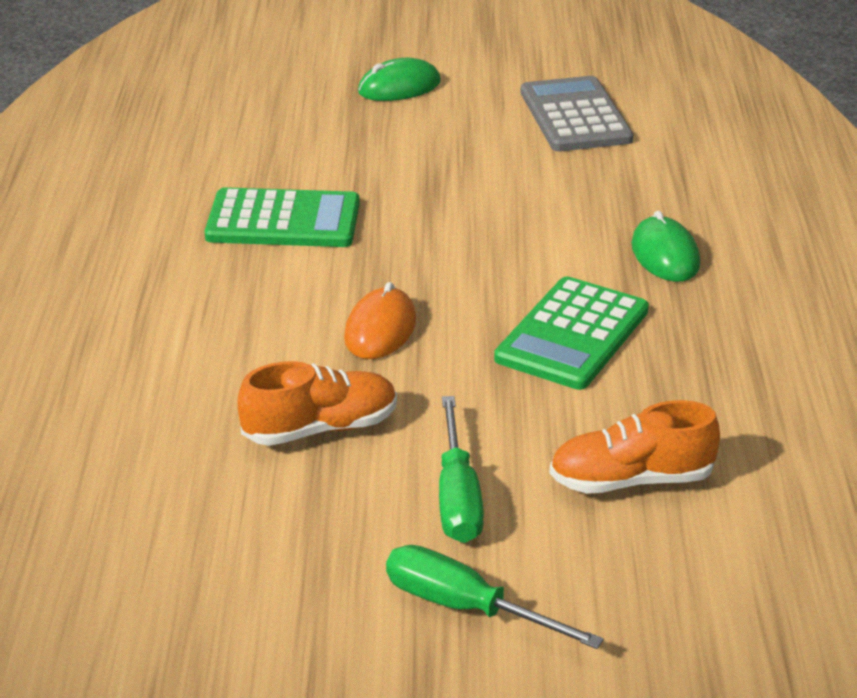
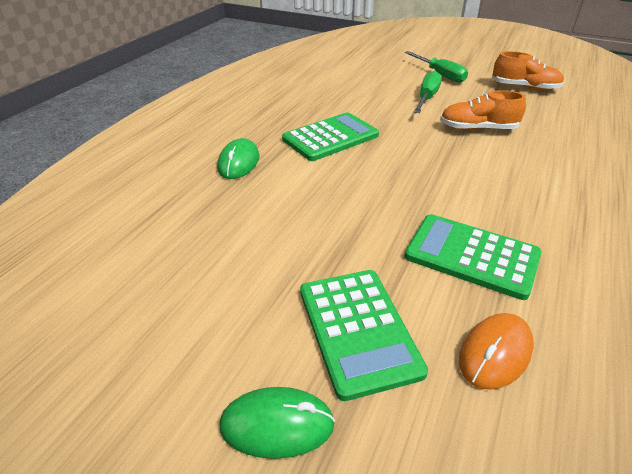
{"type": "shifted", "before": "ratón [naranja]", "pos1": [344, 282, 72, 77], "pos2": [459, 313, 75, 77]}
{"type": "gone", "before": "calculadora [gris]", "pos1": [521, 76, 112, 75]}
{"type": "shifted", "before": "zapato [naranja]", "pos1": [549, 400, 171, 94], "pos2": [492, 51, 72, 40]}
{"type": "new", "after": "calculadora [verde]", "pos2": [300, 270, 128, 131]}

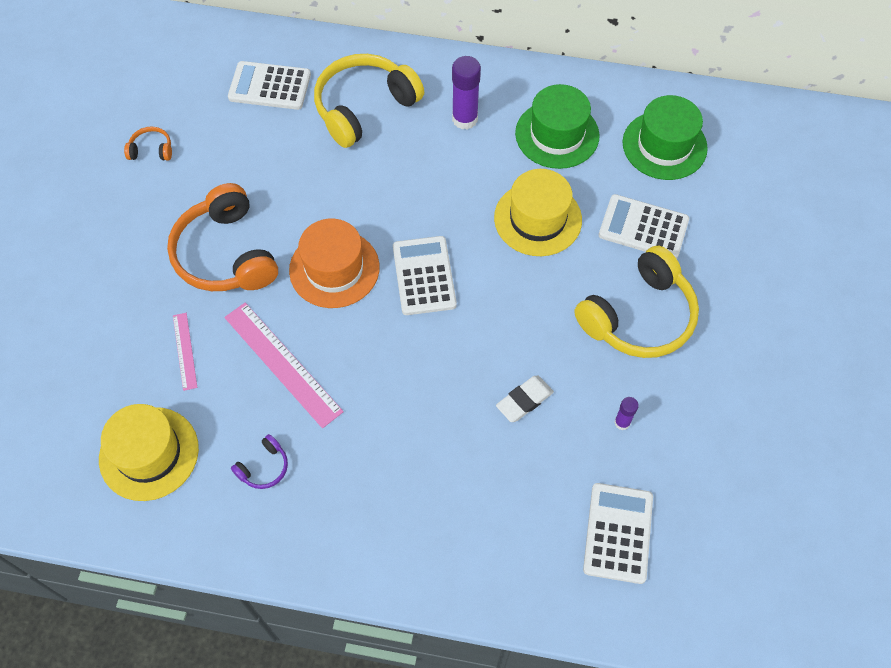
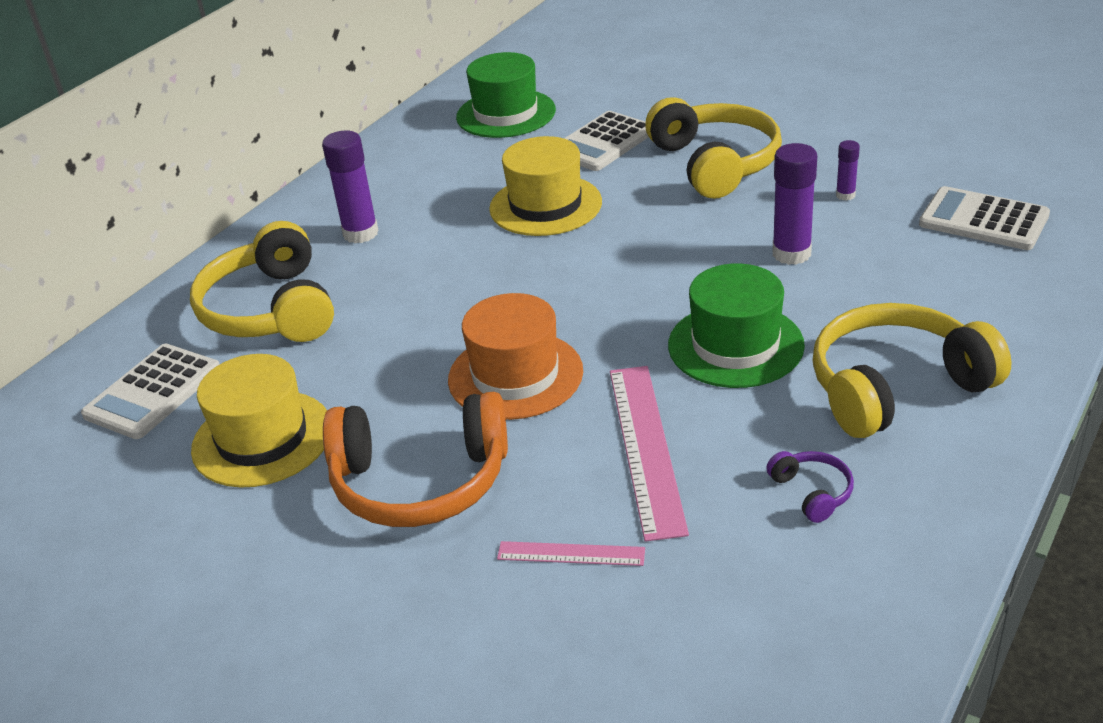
{"type": "shifted", "before": "sombrero [amarillo]", "pos1": [99, 404, 100, 97], "pos2": [191, 354, 136, 134]}
{"type": "gone", "before": "auriculares [naranja]", "pos1": [124, 126, 48, 35]}
{"type": "rotated", "before": "regla [rosa]", "pos1": [224, 303, 120, 125], "pos2": [610, 366, 79, 176], "turn": -75}
{"type": "gone", "before": "calculadora [blanco]", "pos1": [393, 236, 64, 79]}
{"type": "swapped", "before": "goma de borrar [blanco]", "after": "barra de pegamento [morado]", "pos1": [496, 376, 58, 46], "pos2": [772, 143, 45, 122]}
{"type": "shifted", "before": "sombrero [verde]", "pos1": [515, 84, 85, 85], "pos2": [668, 263, 137, 125]}
{"type": "new", "after": "auriculares [amarillo]", "pos2": [813, 303, 199, 135]}

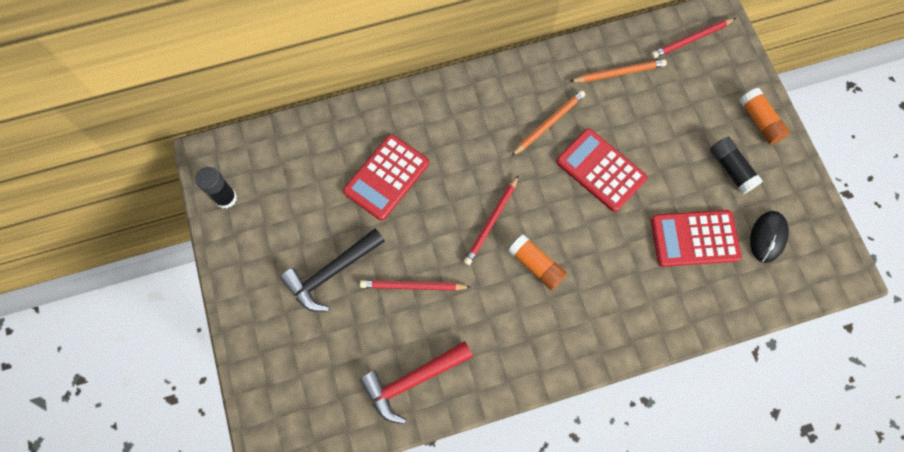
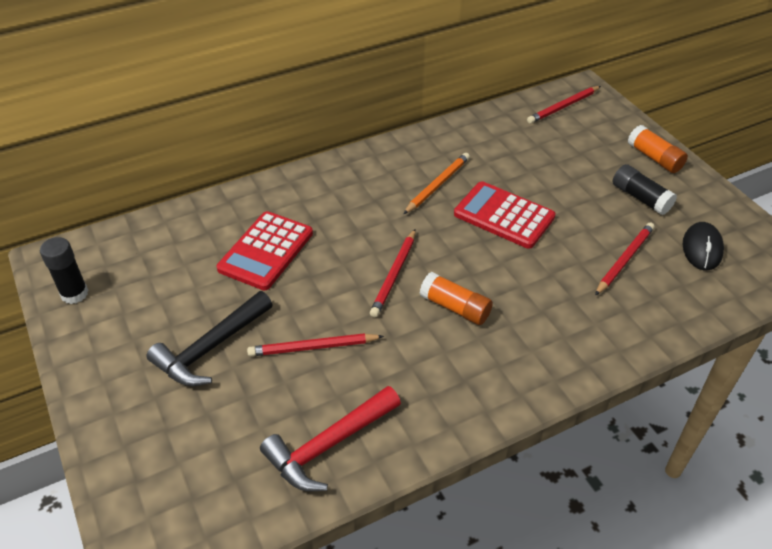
{"type": "gone", "before": "lápiz [naranja]", "pos1": [569, 59, 98, 23]}
{"type": "swapped", "before": "calculadora [rojo]", "after": "lápiz [rojo]", "pos1": [651, 210, 90, 57], "pos2": [595, 222, 60, 74]}

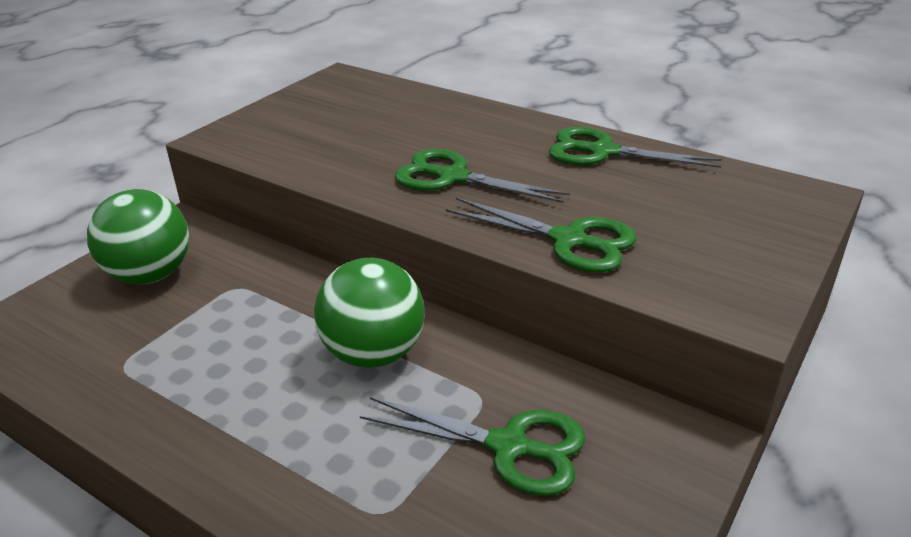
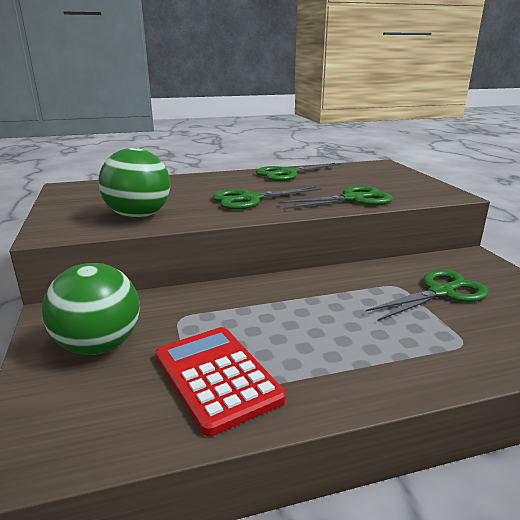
{"type": "shifted", "before": "pelota [verde]", "pos1": [314, 258, 111, 110], "pos2": [98, 148, 72, 70]}
{"type": "new", "after": "calculadora [rojo]", "pos2": [156, 327, 130, 109]}

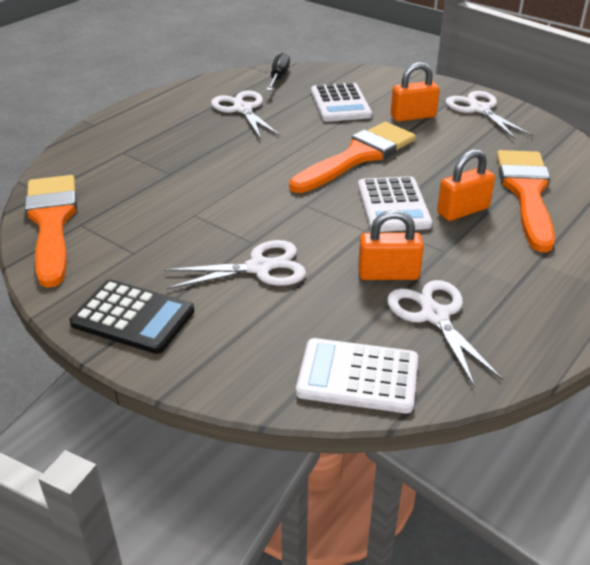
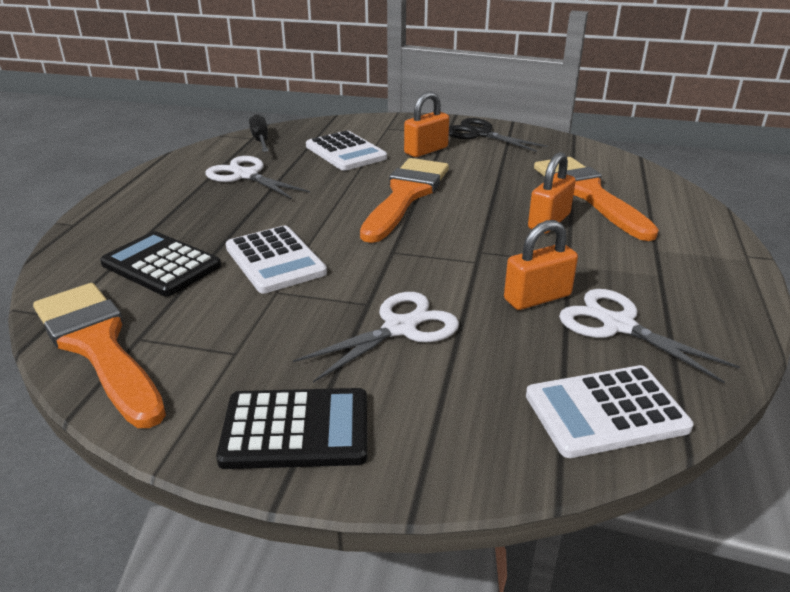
{"type": "shifted", "before": "calculadora [blanco]", "pos1": [358, 176, 74, 56], "pos2": [226, 226, 101, 68]}
{"type": "repainted", "before": "tijeras [blanco]", "after": "tijeras [negro]", "pos1": [446, 91, 87, 49], "pos2": [449, 118, 99, 34]}
{"type": "new", "after": "calculadora [negro]", "pos2": [100, 231, 121, 65]}

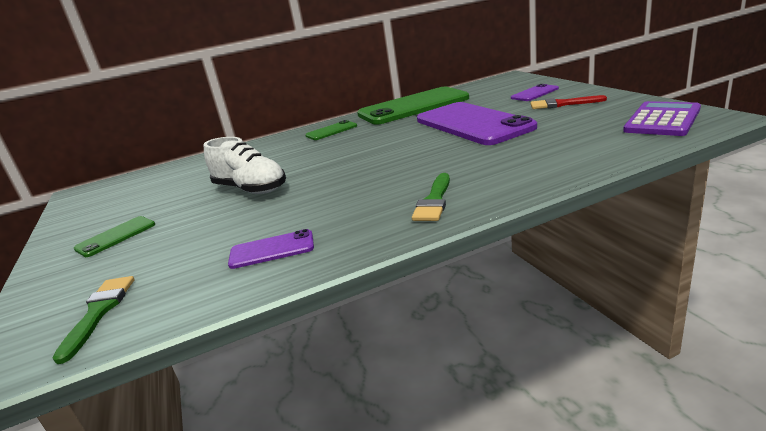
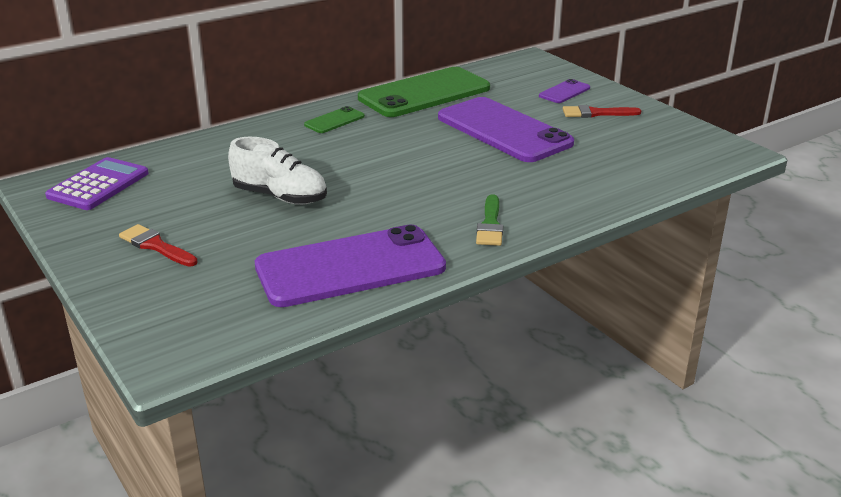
{"type": "gone", "before": "pincel [verde]", "pos1": [53, 276, 81, 88]}
{"type": "swapped", "before": "móvil [verde]", "after": "pincel [rojo]", "pos1": [74, 216, 81, 41], "pos2": [119, 224, 79, 43]}
{"type": "scaled", "before": "móvil [morado]", "pos1": [228, 229, 86, 40], "pos2": [255, 224, 191, 83], "scale": 2.29}
{"type": "shifted", "before": "calculadora [morado]", "pos1": [623, 101, 78, 35], "pos2": [45, 157, 104, 53]}

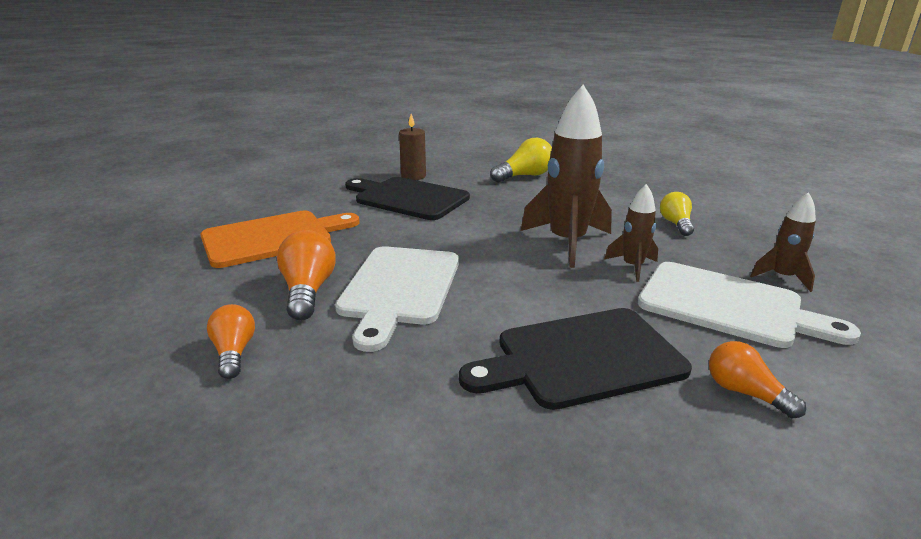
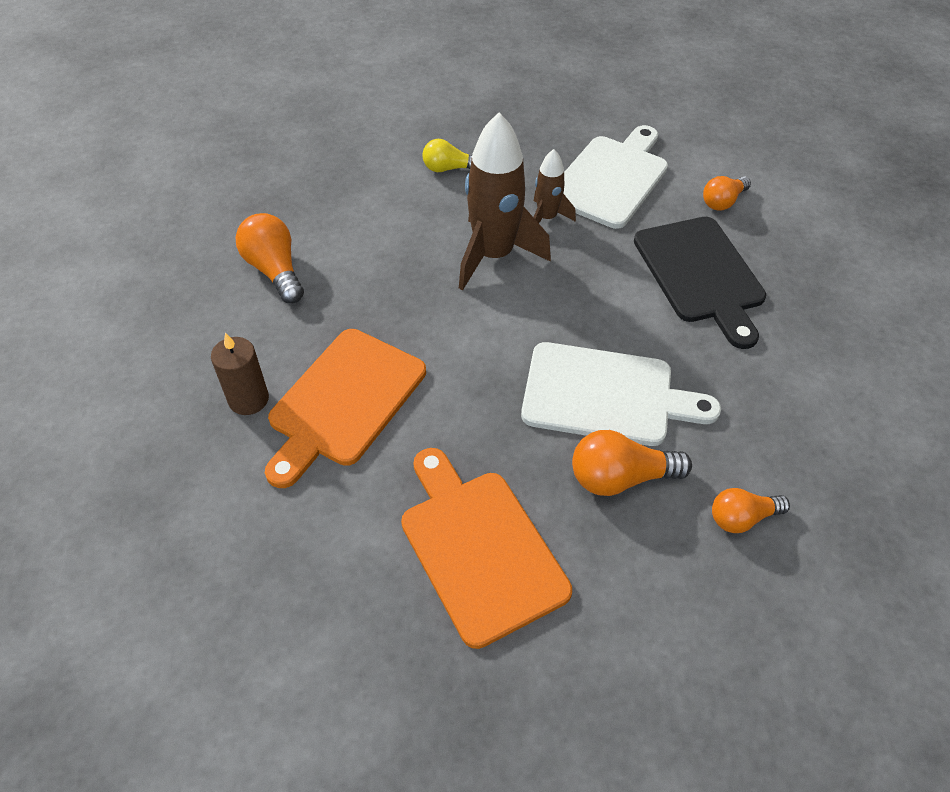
{"type": "repainted", "before": "tabla de cortar [negro]", "after": "tabla de cortar [naranja]", "pos1": [345, 177, 125, 43], "pos2": [265, 329, 161, 159]}
{"type": "repainted", "before": "bombilla [amarillo]", "after": "bombilla [naranja]", "pos1": [490, 138, 62, 44], "pos2": [236, 213, 68, 90]}
{"type": "gone", "before": "cohete [marrón]", "pos1": [750, 192, 66, 100]}

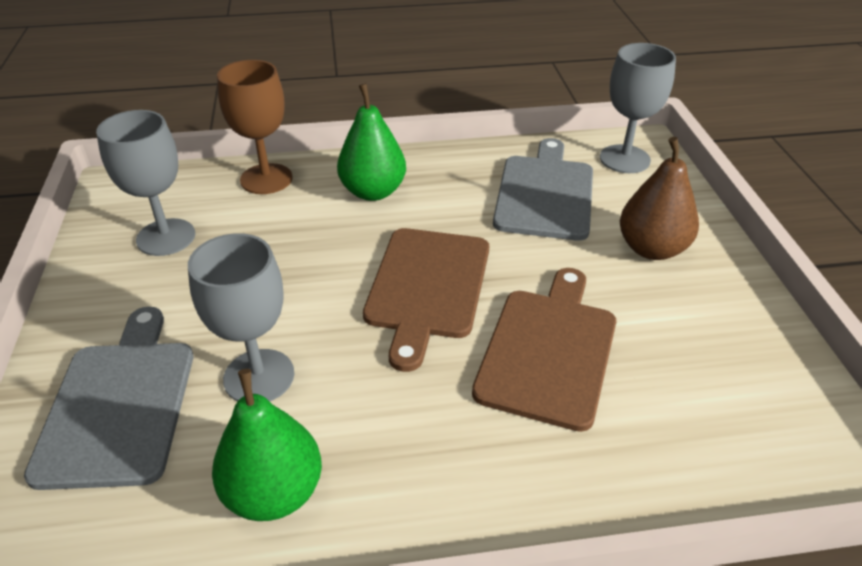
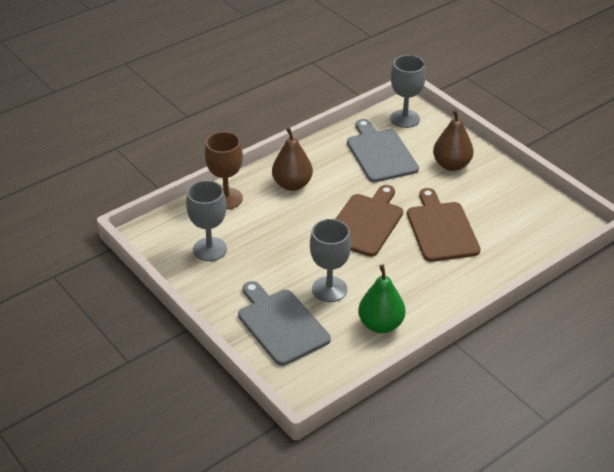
{"type": "repainted", "before": "pera [verde]", "after": "pera [marrón]", "pos1": [337, 84, 69, 117], "pos2": [272, 127, 41, 64]}
{"type": "rotated", "before": "tabla de cortar [marrón]", "pos1": [363, 228, 126, 144], "pos2": [336, 185, 67, 72], "turn": -135}

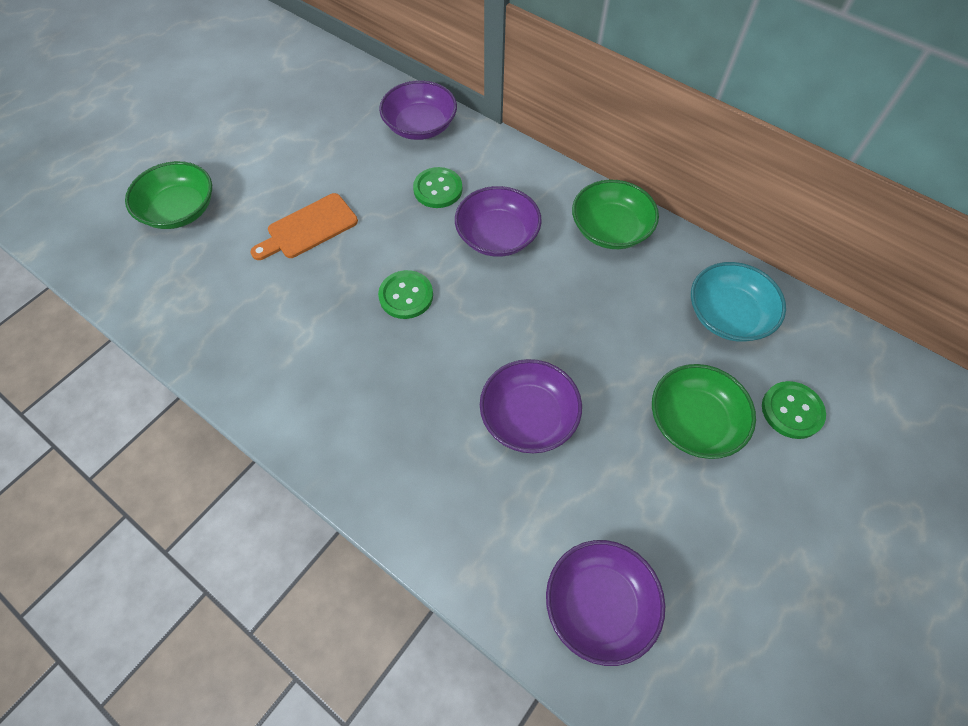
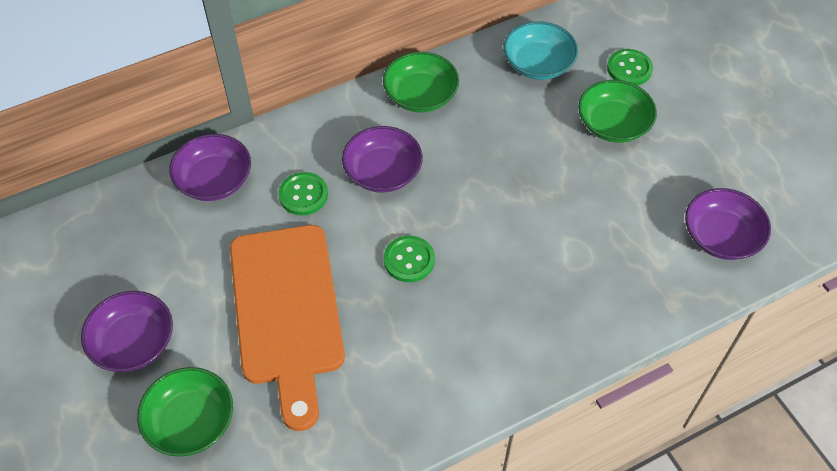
{"type": "scaled", "before": "tabla de cortar [naranja]", "pos1": [250, 193, 108, 67], "pos2": [230, 225, 115, 206], "scale": 1.99}
{"type": "shifted", "before": "cuenco [morado]", "pos1": [480, 359, 102, 94], "pos2": [81, 291, 92, 81]}

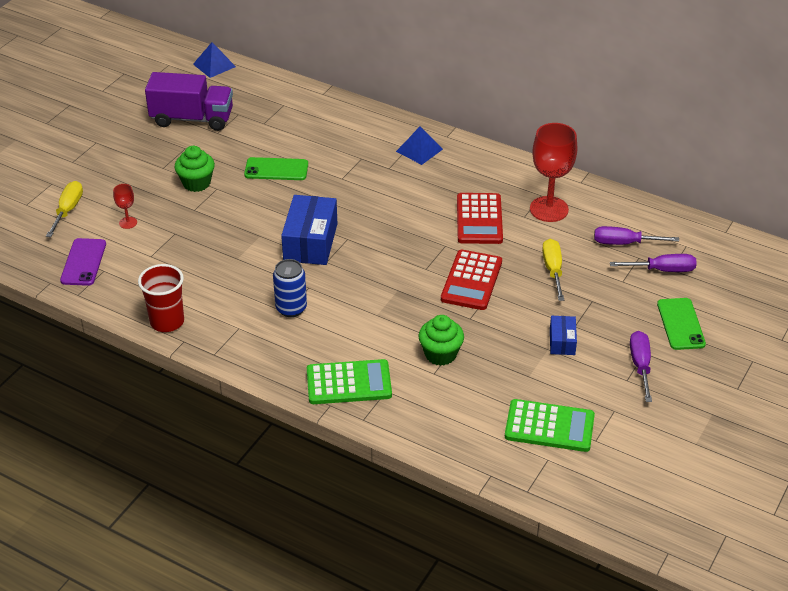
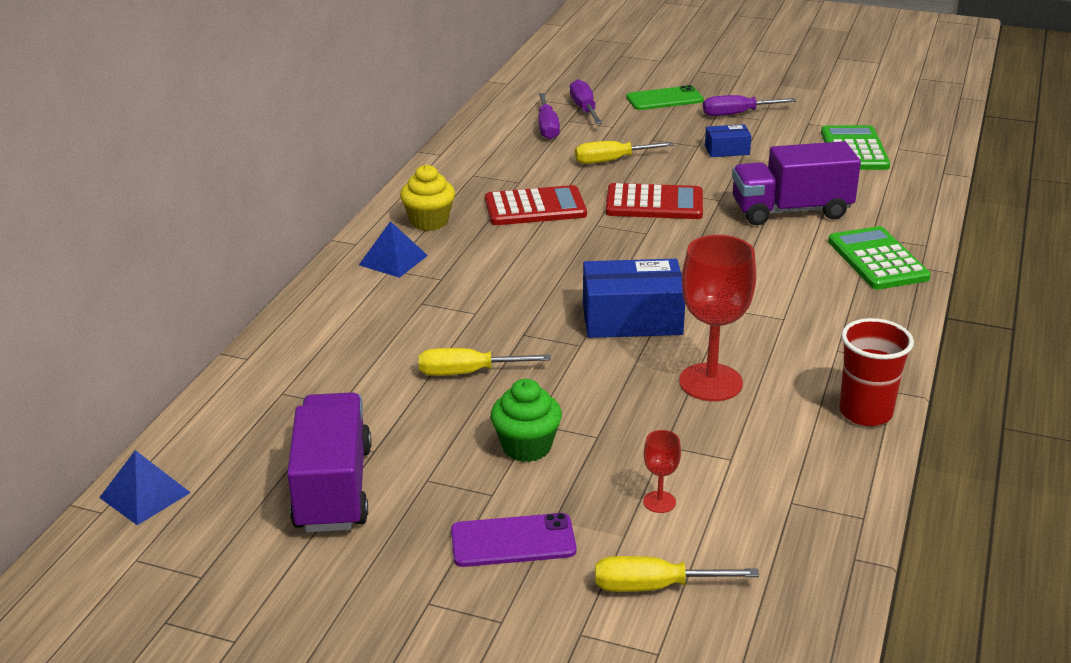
{"type": "shifted", "before": "móvil [morado]", "pos1": [60, 238, 46, 48], "pos2": [451, 513, 125, 54]}
{"type": "swapped", "before": "móvil [verde]", "after": "destornillador [amarillo]", "pos1": [244, 157, 64, 23], "pos2": [419, 348, 132, 28]}
{"type": "gone", "before": "lata [azul]", "pos1": [273, 259, 34, 58]}
{"type": "swapped", "before": "magdalena [verde]", "after": "camión [morado]", "pos1": [418, 315, 46, 51], "pos2": [732, 141, 129, 84]}
{"type": "shifted", "before": "copa [rojo]", "pos1": [530, 123, 47, 99], "pos2": [679, 235, 77, 166]}
{"type": "new", "after": "magdalena [amarillo]", "pos2": [400, 165, 55, 66]}

